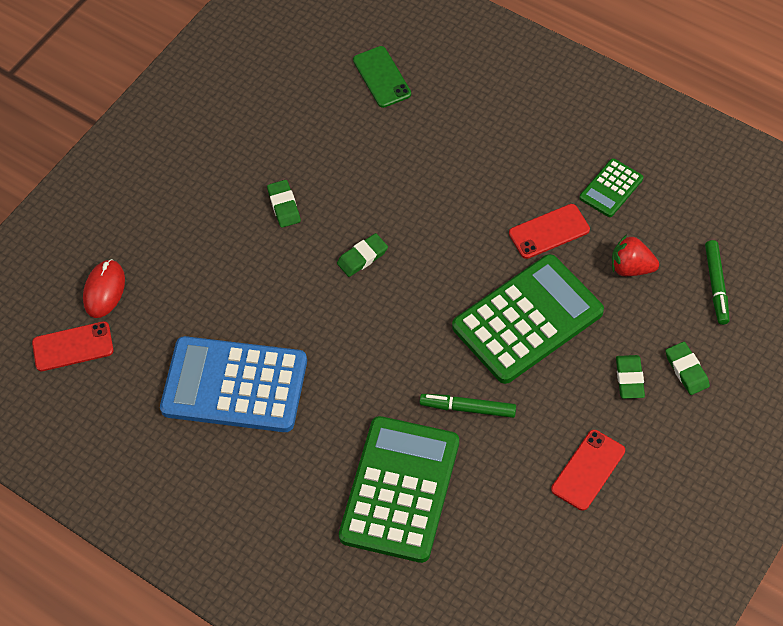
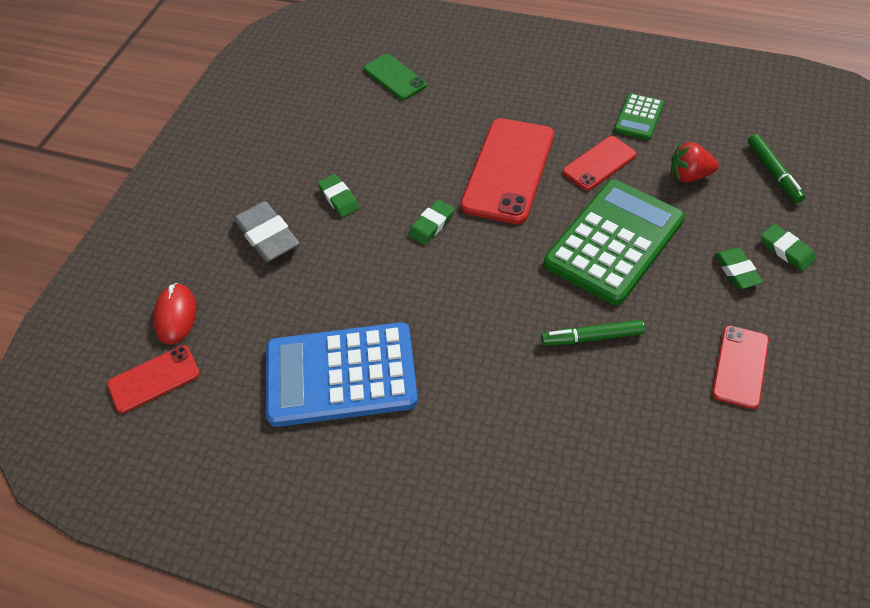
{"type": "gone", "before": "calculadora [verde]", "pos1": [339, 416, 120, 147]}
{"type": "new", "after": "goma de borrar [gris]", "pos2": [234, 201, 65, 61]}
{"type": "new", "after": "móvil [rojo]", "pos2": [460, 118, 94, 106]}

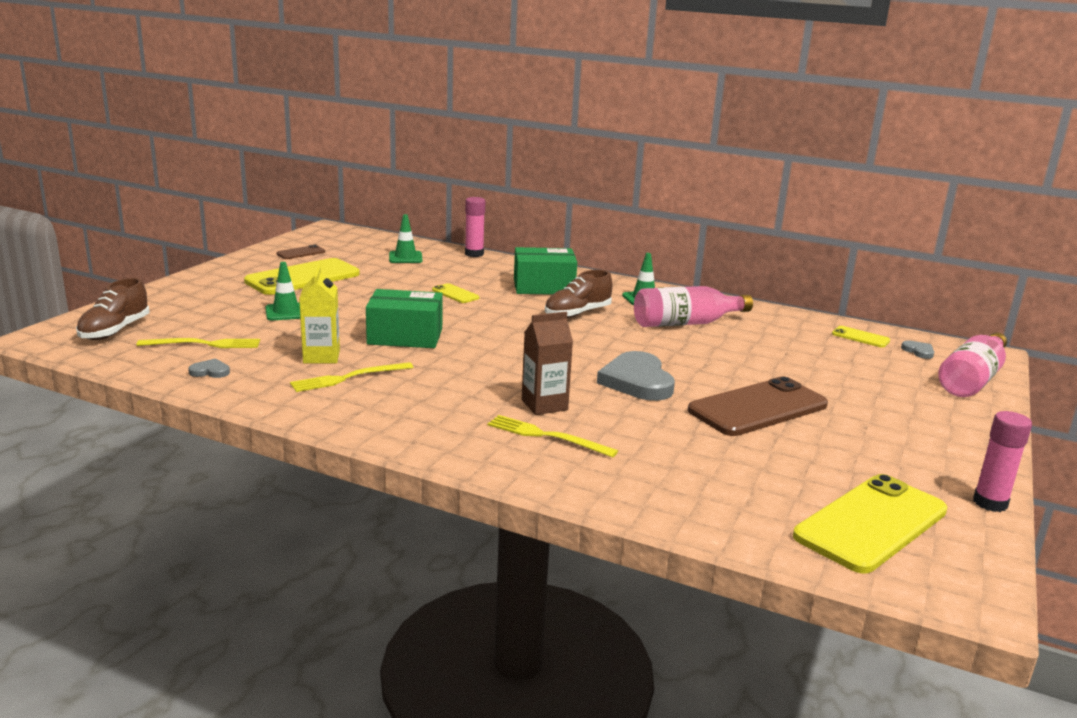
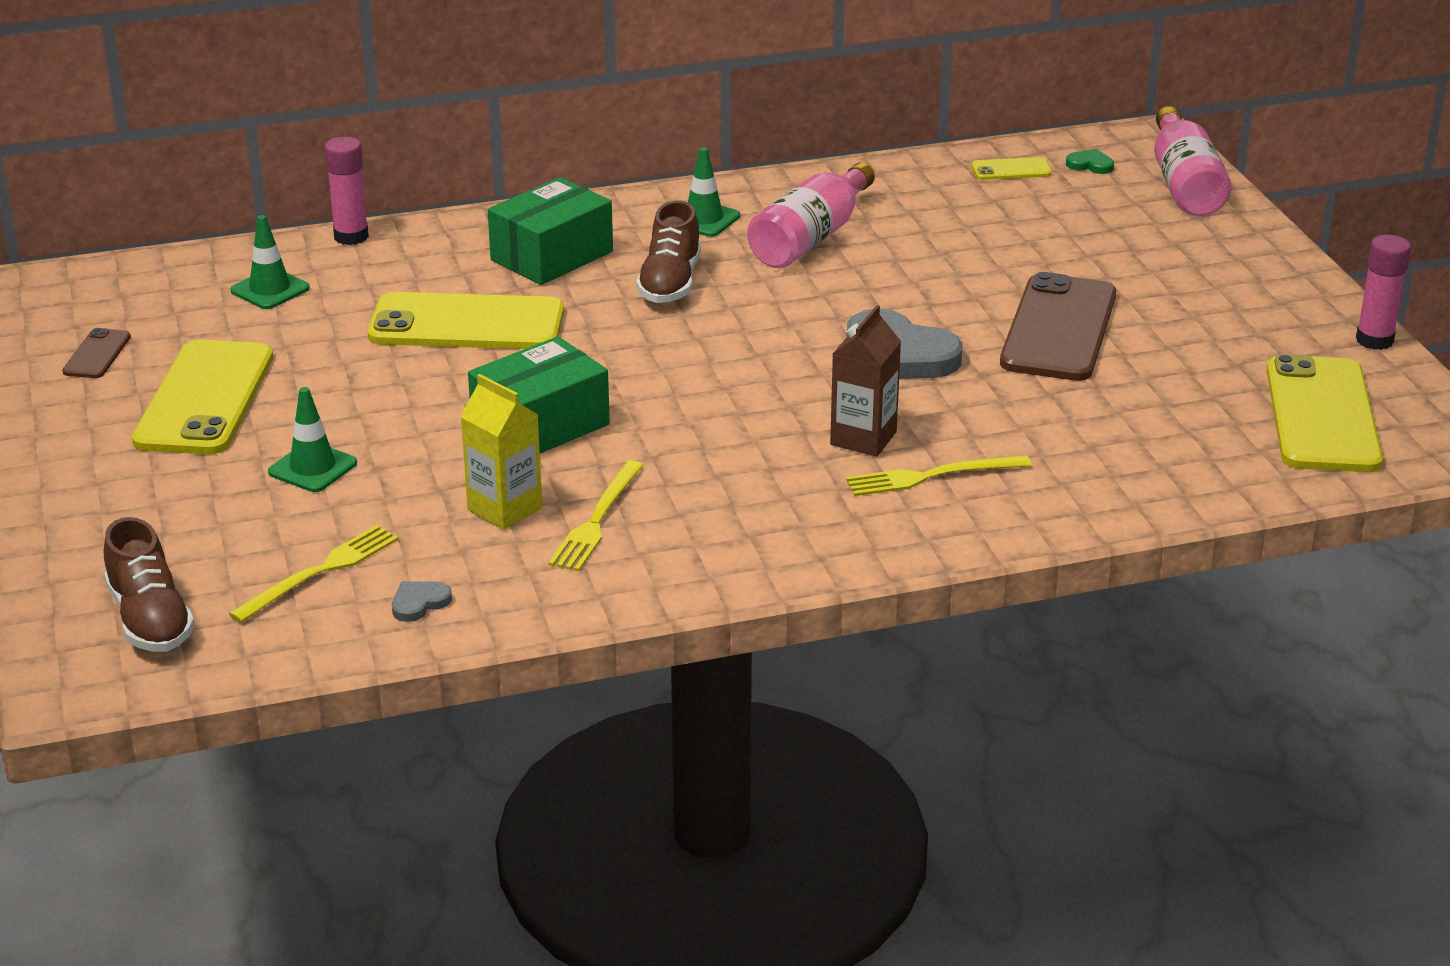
{"type": "scaled", "before": "móvil [amarillo]", "pos1": [432, 283, 47, 20], "pos2": [368, 292, 196, 57], "scale": 2.2}
{"type": "repainted", "before": "corazón [gris]", "after": "corazón [verde]", "pos1": [901, 340, 33, 19], "pos2": [1066, 149, 48, 25]}

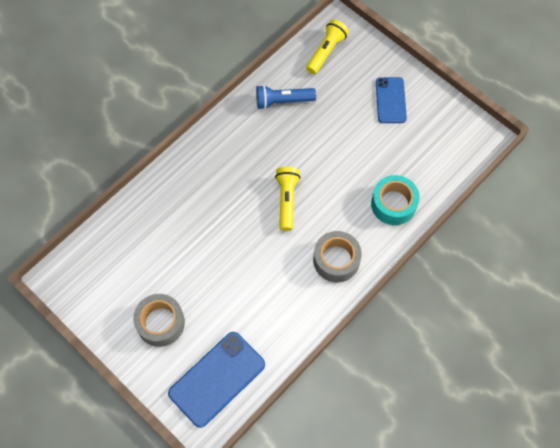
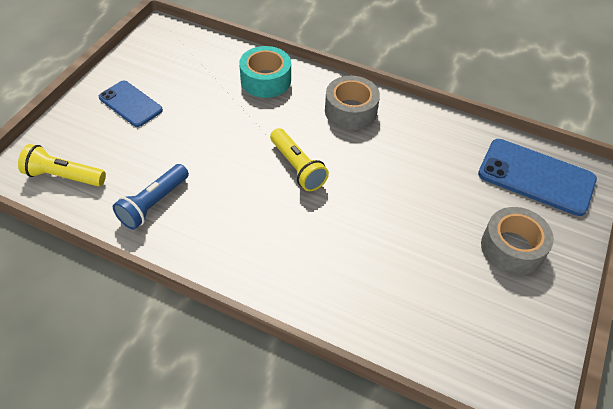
{"type": "rotated", "before": "lámpara de mano [azul]", "pos1": [256, 85, 60, 24], "pos2": [113, 164, 76, 66], "turn": 60}
{"type": "rotated", "before": "lámpara de mano [amarillo]", "pos1": [275, 167, 26, 64], "pos2": [270, 128, 59, 63], "turn": -105}
{"type": "rotated", "before": "móvil [azul]", "pos1": [376, 77, 31, 46], "pos2": [99, 80, 64, 47], "turn": 60}

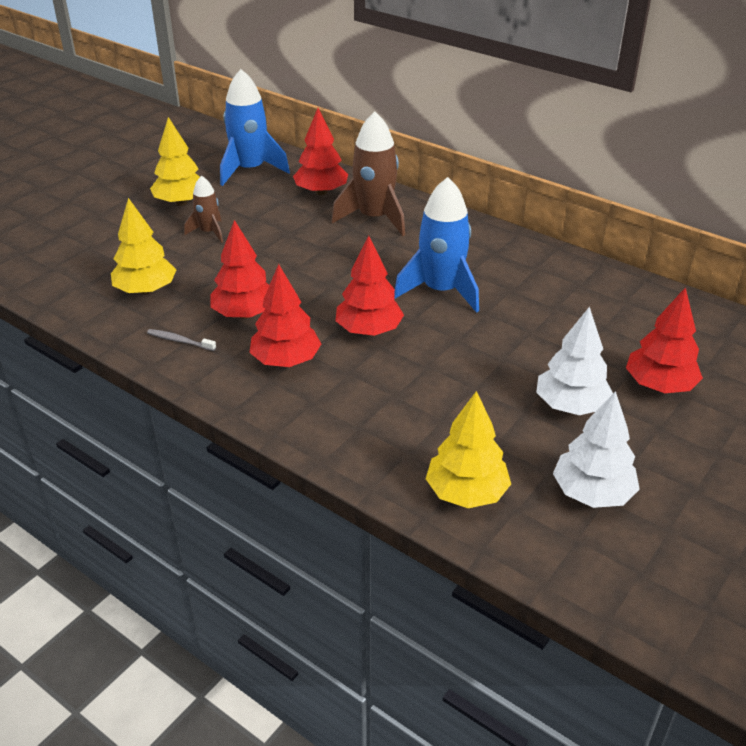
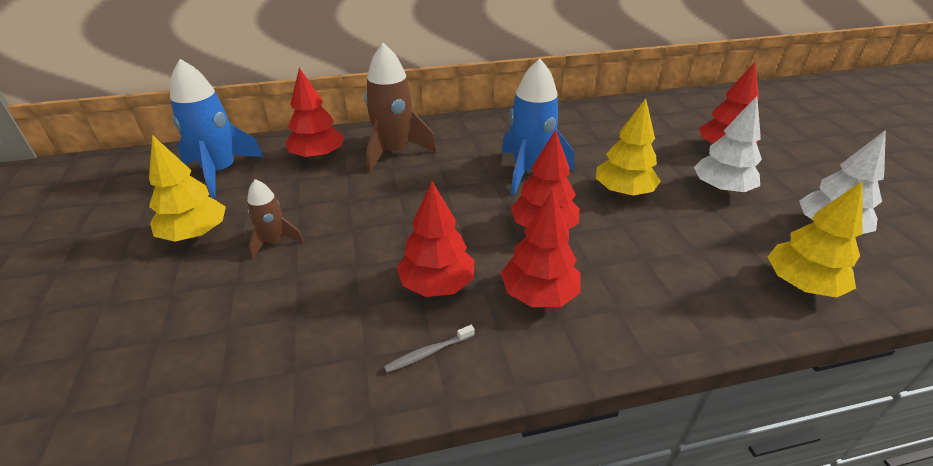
{"type": "shifted", "before": "árbol [amarillo]", "pos1": [111, 198, 65, 97], "pos2": [596, 98, 65, 98]}

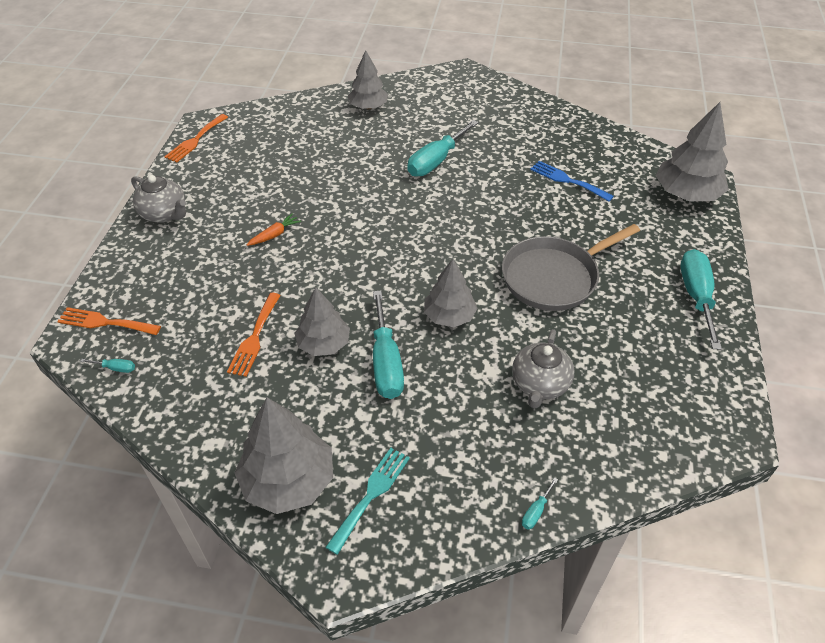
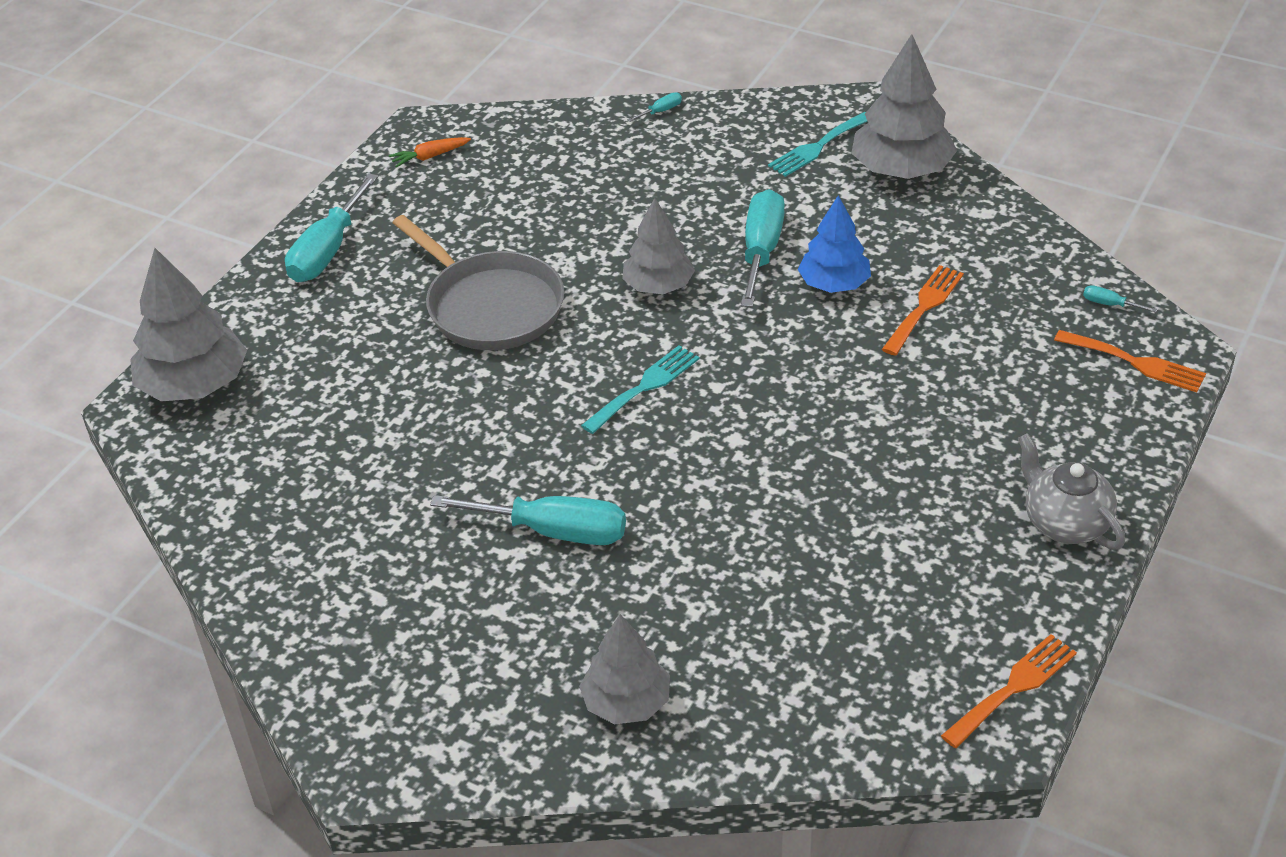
{"type": "shifted", "before": "zanahoria [naranja]", "pos1": [246, 214, 55, 32], "pos2": [389, 137, 82, 31]}
{"type": "repainted", "before": "árbol [gris]", "after": "árbol [azul]", "pos1": [295, 287, 55, 69], "pos2": [797, 195, 74, 98]}
{"type": "rotated", "before": "destornillador [turquesa]", "pos1": [407, 120, 72, 57], "pos2": [430, 495, 196, 50], "turn": 45}
{"type": "rotated", "before": "sartén [gris]", "pos1": [502, 224, 138, 87], "pos2": [392, 215, 172, 135], "turn": 60}
{"type": "gone", "before": "tetera [gris]", "pos1": [512, 329, 63, 79]}
{"type": "gone", "before": "tenedor [azul]", "pos1": [530, 161, 84, 40]}
{"type": "new", "after": "tenedor [turquesa]", "pos2": [581, 345, 118, 89]}

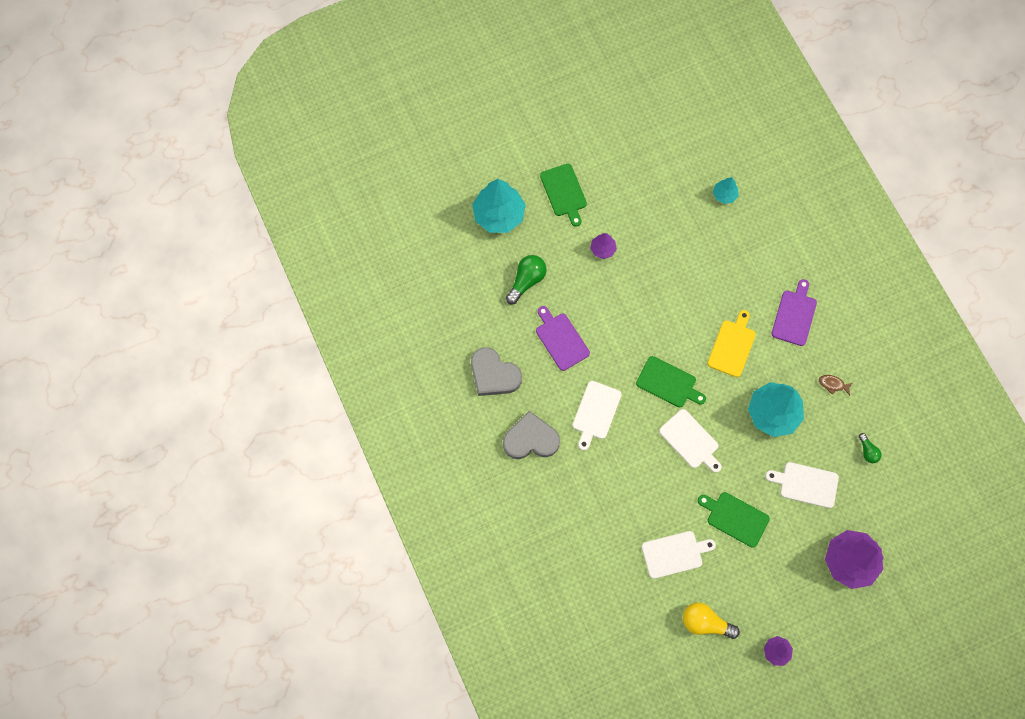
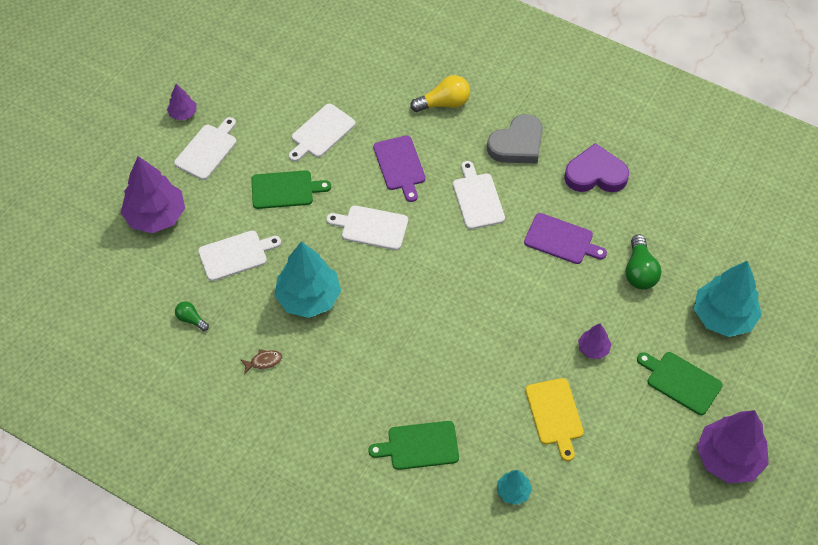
{"type": "repainted", "before": "corazón [gris]", "after": "corazón [morado]", "pos1": [471, 347, 51, 49], "pos2": [564, 143, 65, 49]}
{"type": "shifted", "before": "tabla de cortar [verde]", "pos1": [636, 356, 70, 51], "pos2": [368, 421, 91, 49]}
{"type": "shifted", "before": "bombilla [amarillo]", "pos1": [683, 602, 57, 37], "pos2": [410, 75, 60, 37]}
{"type": "shifted", "before": "tabla de cortar [amarillo]", "pos1": [707, 310, 49, 67], "pos2": [525, 378, 59, 83]}
{"type": "shifted", "before": "tabla de cortar [morado]", "pos1": [772, 279, 45, 67], "pos2": [373, 135, 53, 67]}
{"type": "new", "after": "tabla de cortar [blanco]", "pos2": [174, 117, 63, 63]}
{"type": "new", "after": "árbol [morado]", "pos2": [697, 410, 72, 73]}

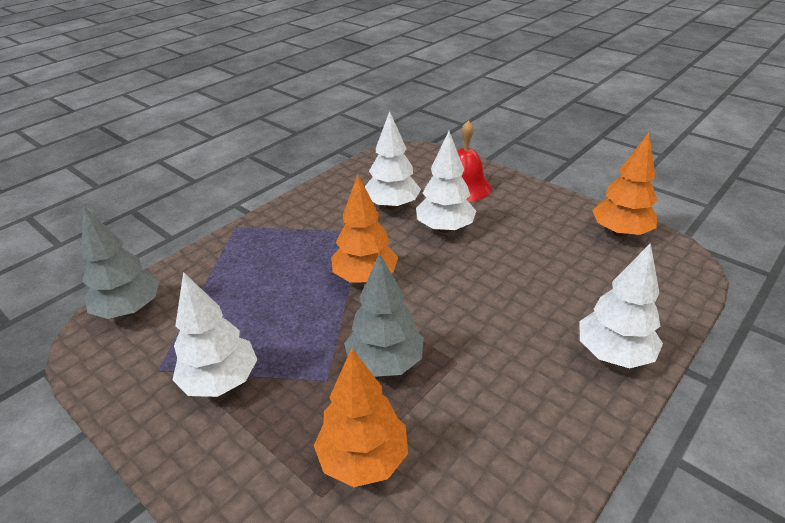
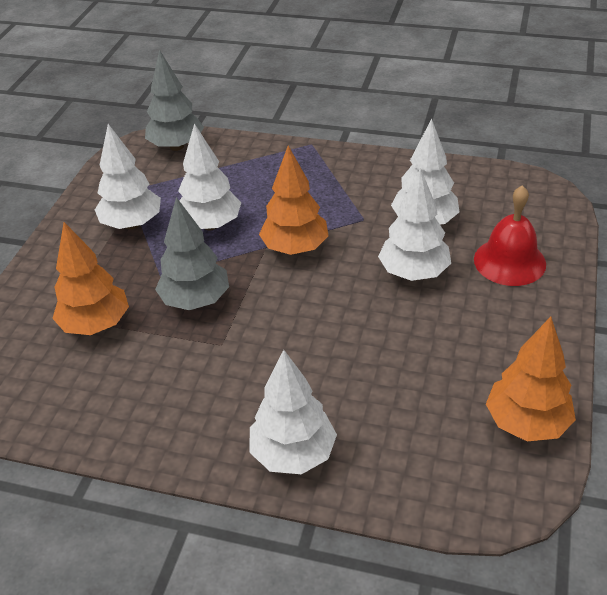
{"type": "new", "after": "árbol [blanco]", "pos2": [178, 124, 63, 106]}

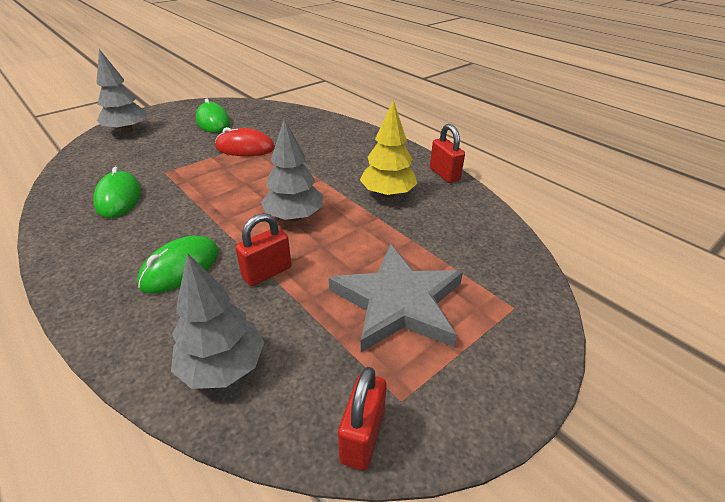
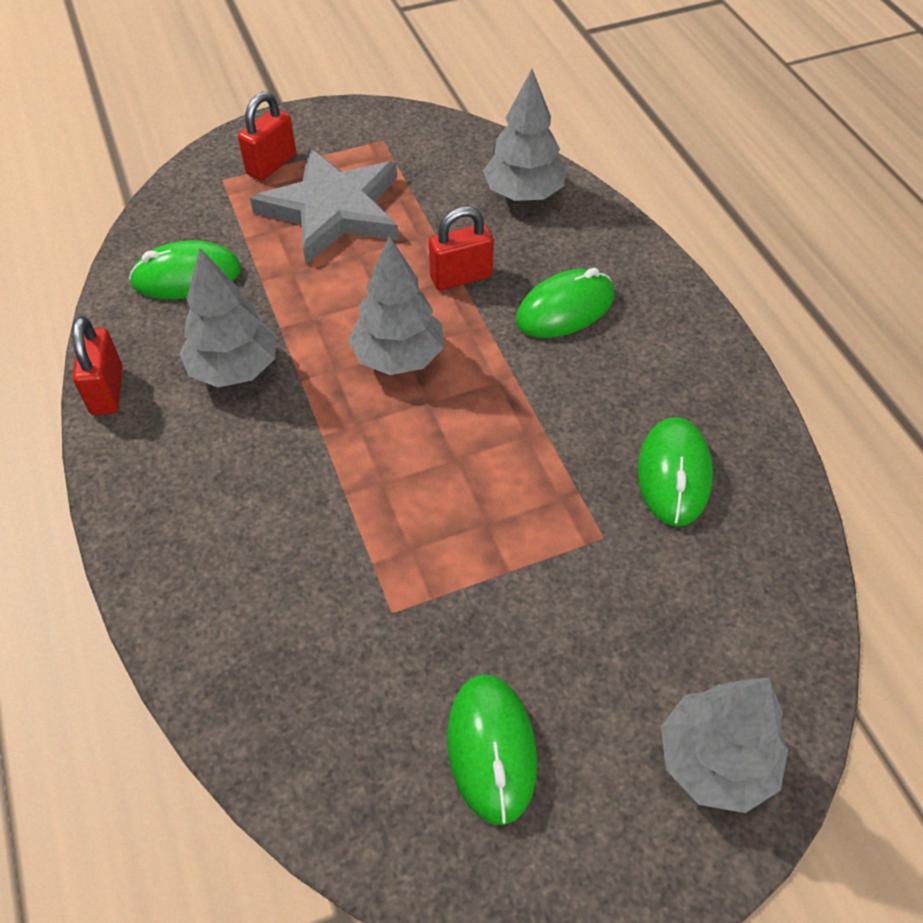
{"type": "gone", "before": "ratón [rojo]", "pos1": [215, 127, 60, 29]}
{"type": "shifted", "before": "candado [rojo]", "pos1": [338, 367, 49, 103], "pos2": [238, 92, 58, 89]}
{"type": "repainted", "before": "árbol [amarillo]", "after": "árbol [gris]", "pos1": [360, 100, 58, 98], "pos2": [179, 248, 97, 139]}
{"type": "new", "after": "ratón [verde]", "pos2": [129, 240, 113, 59]}

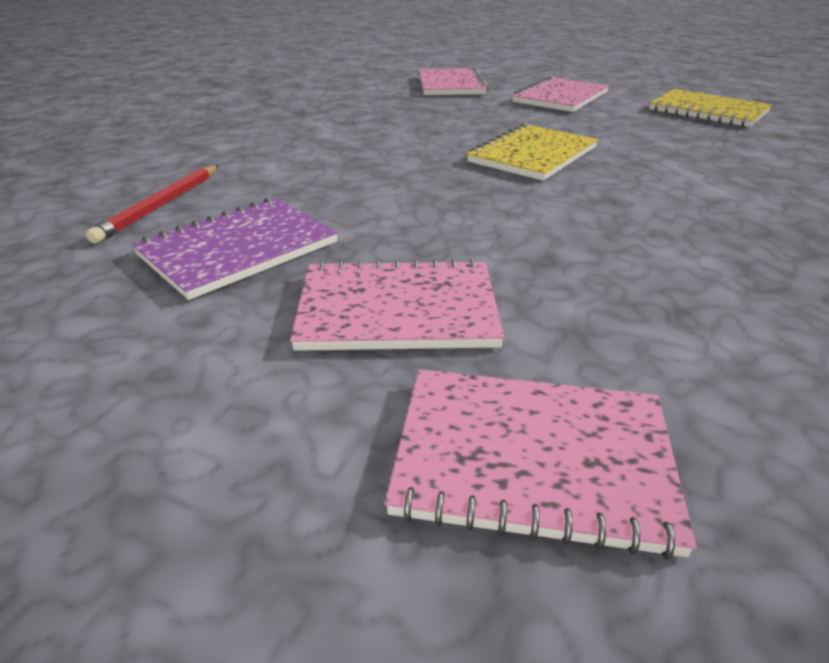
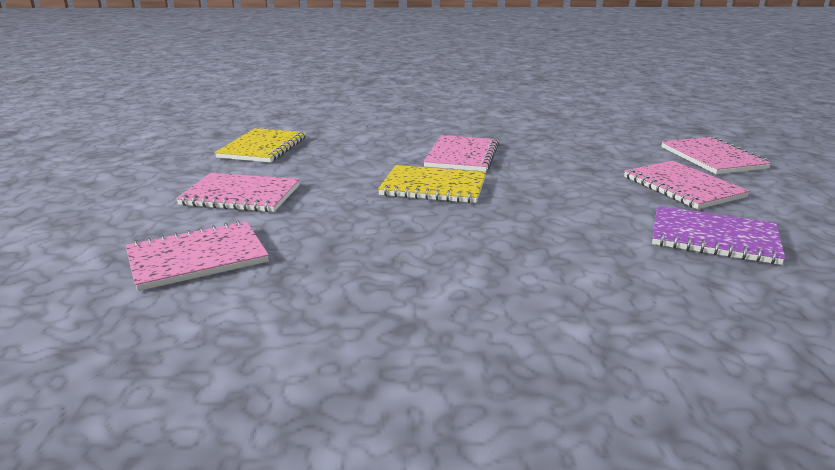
{"type": "gone", "before": "lápiz [rojo]", "pos1": [86, 165, 133, 79]}
{"type": "new", "after": "cuaderno [rosa]", "pos2": [423, 135, 76, 37]}

